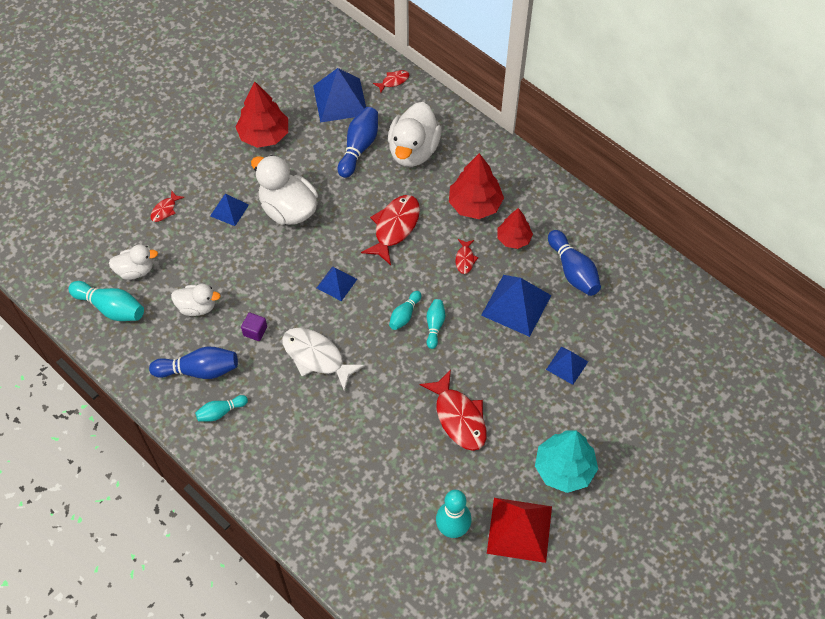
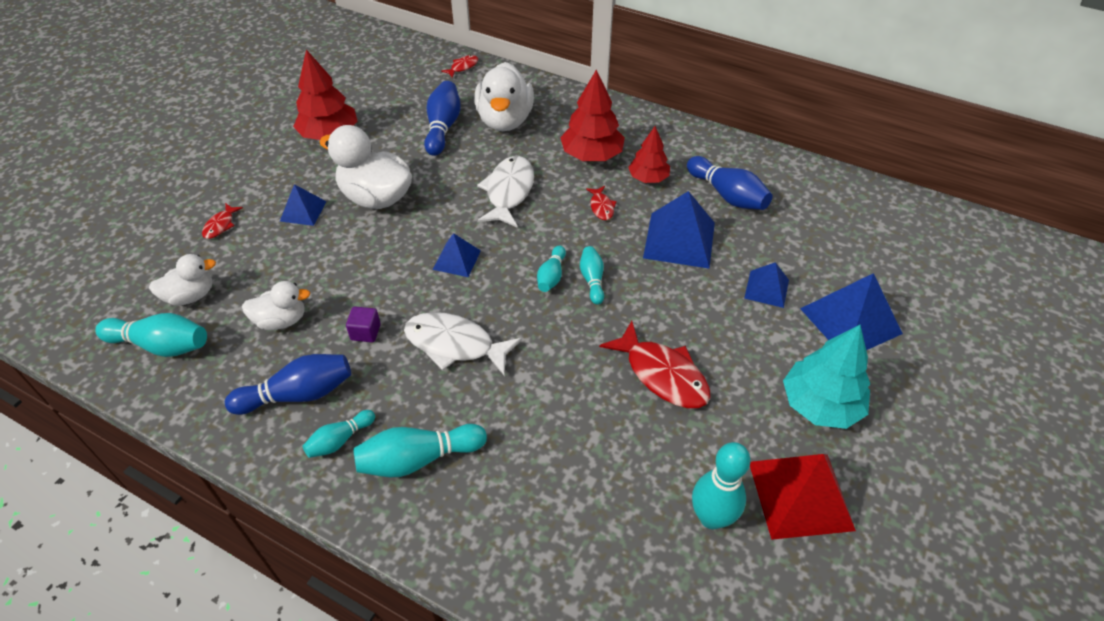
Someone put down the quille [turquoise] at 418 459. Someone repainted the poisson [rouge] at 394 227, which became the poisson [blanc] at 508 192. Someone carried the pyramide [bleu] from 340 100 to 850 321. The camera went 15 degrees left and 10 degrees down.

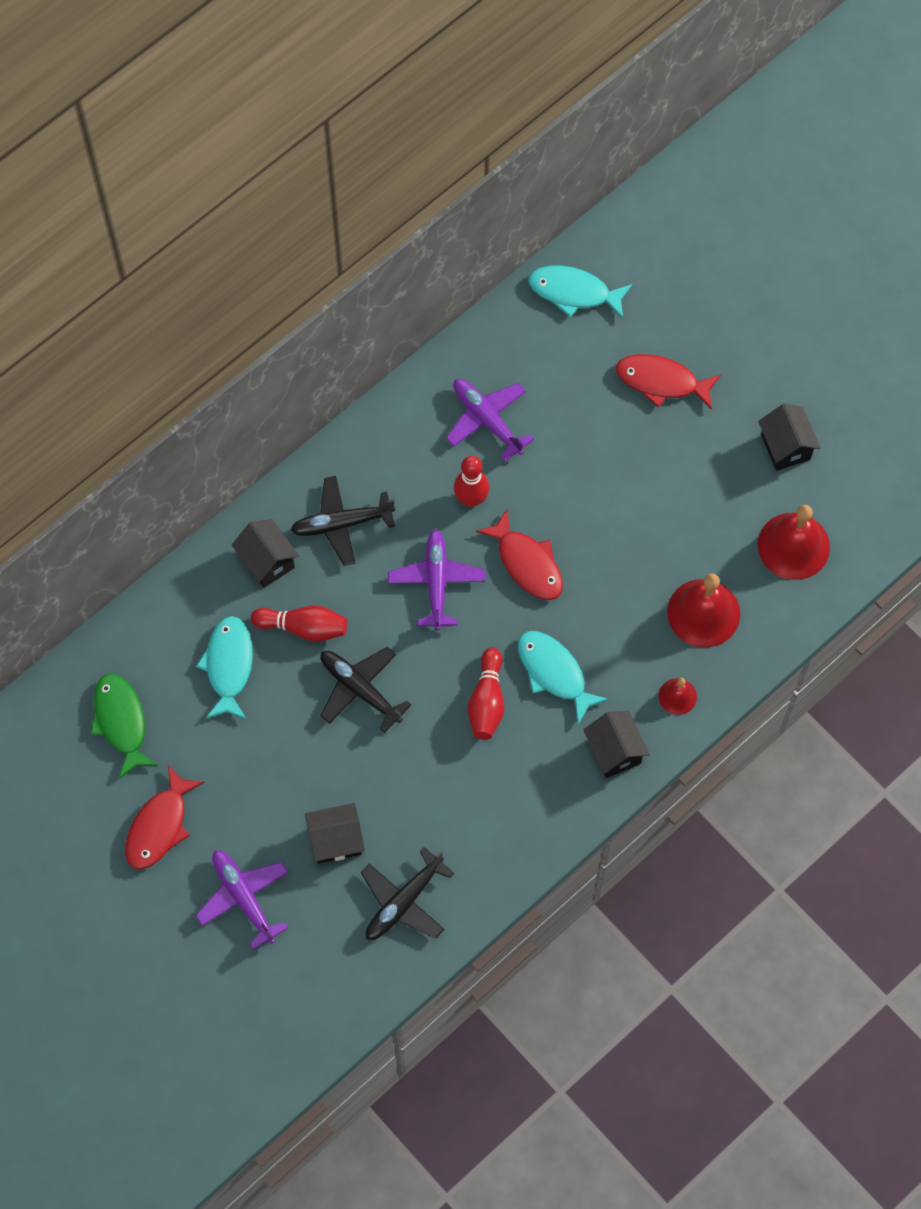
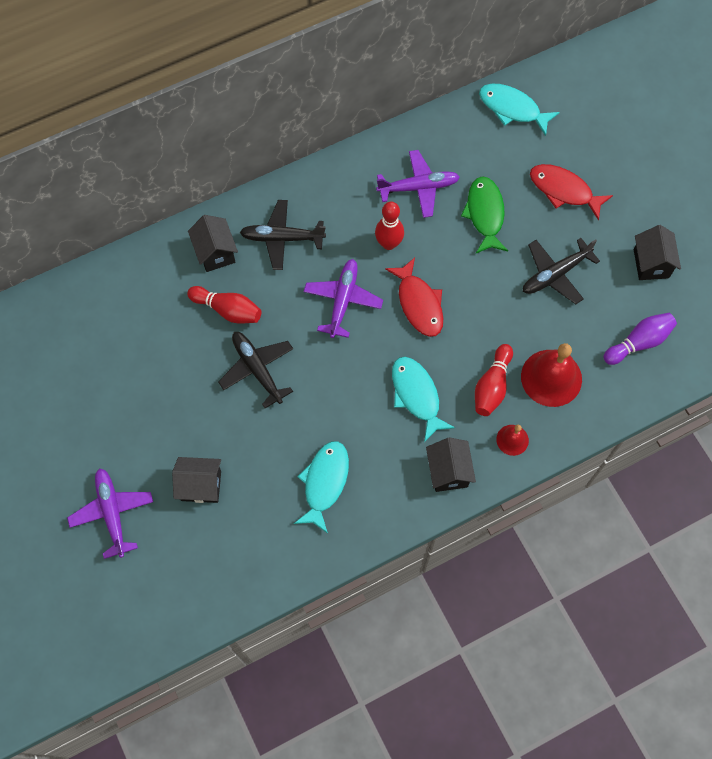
Someone carried the poisson [turquoise] from 229 666 to 324 482. Someone rotated the avion [violet] at 487 420 by 105 degrees clockwise. Someone carried the poisson [vert] from 121 722 to 485 214. Someone carried the quille [rouge] from 487 701 to 492 386. Someone carried the avion [noir] from 404 902 to 555 274. Someone swapped the cloche [rouge] at 793 546 for the quille [violet] at 639 342. Someone took away the poisson [rouge] at 159 826. The camera went 15 degrees right and 0 degrees up.

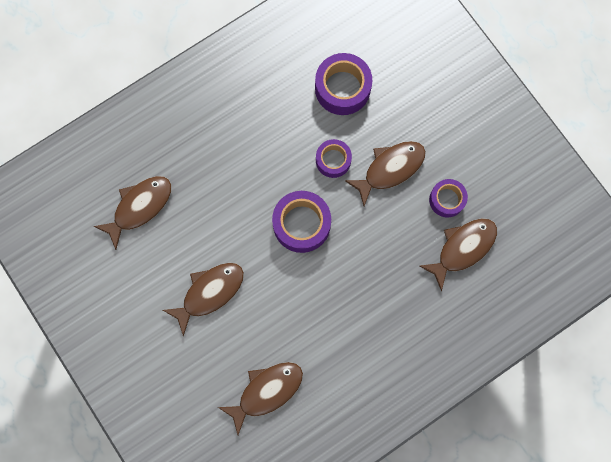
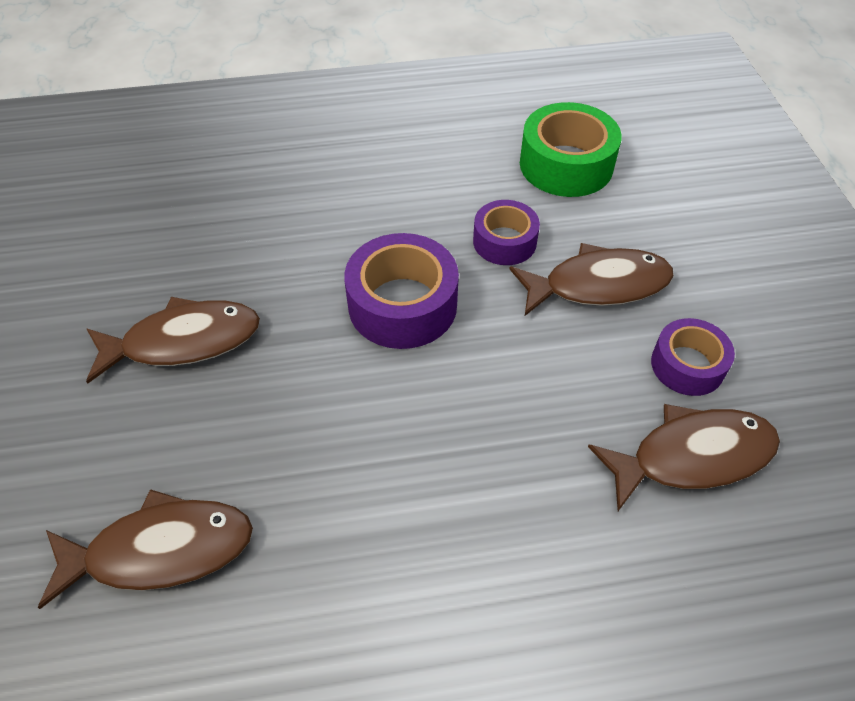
Someone repainted the ruban adhésif [violet] at 342 88, which became the ruban adhésif [vert] at 566 164. Someone took away the poisson [marron] at 139 207. The camera went 25 degrees right and 25 degrees down.

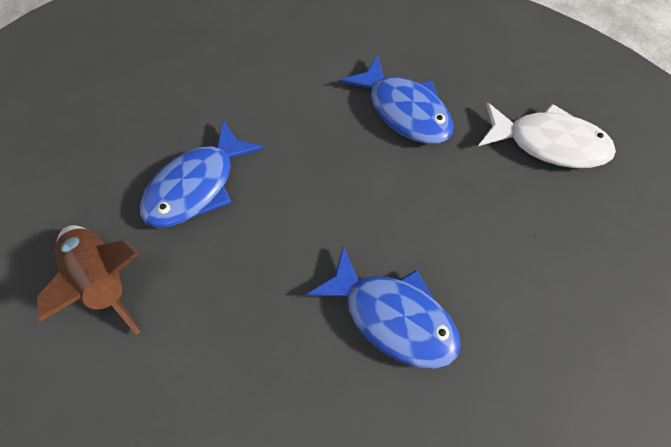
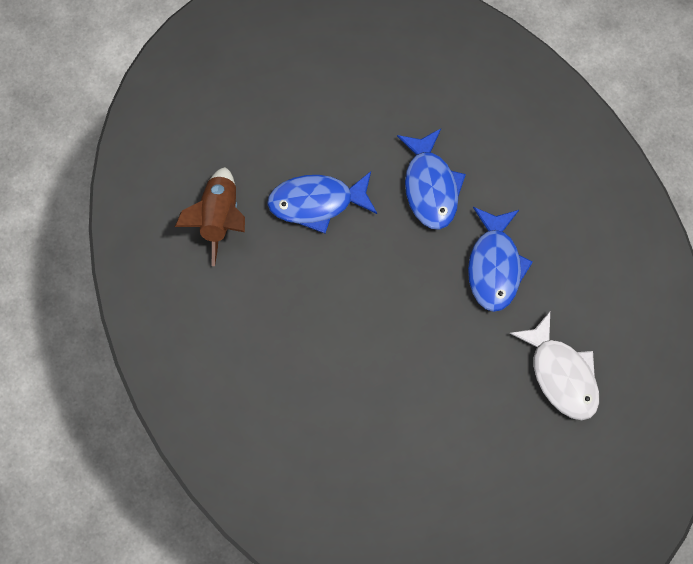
Someone carried the poisson [bleu] from 393 317 to 430 187. The camera went 45 degrees right and 10 degrees up.

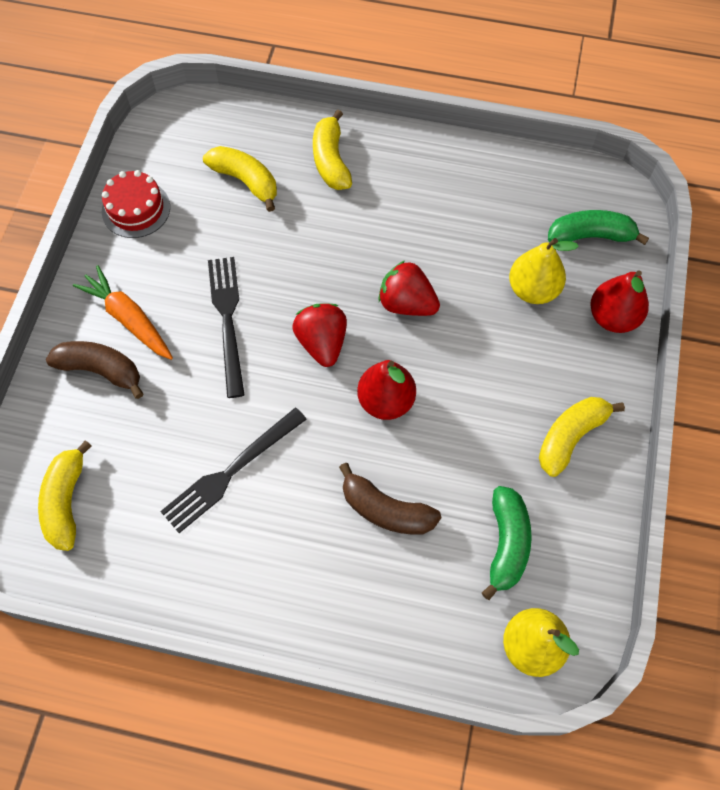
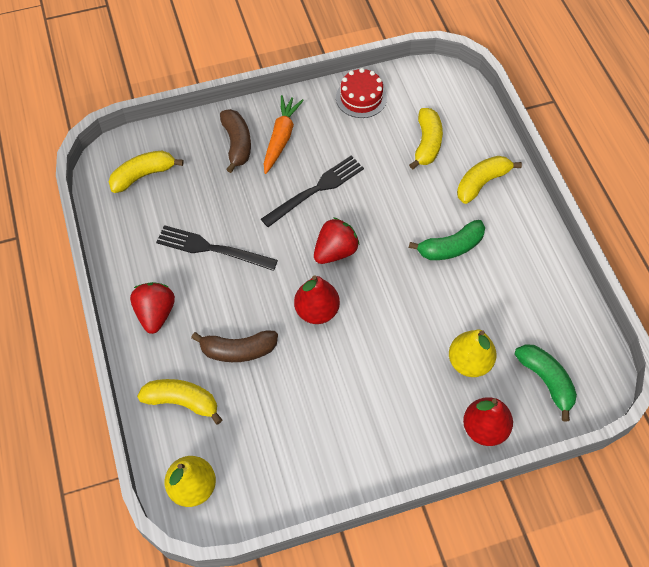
Someone carried the fraise [rouge] from 406 304 to 155 314. Someone carried the banane [jaune] from 570 437 to 182 402. Someone rotated the banane [marron] at 386 510 by 90 degrees counterclockwise. Someone carried the banane [vert] from 506 544 to 451 247. The camera went 60 degrees right and 5 degrees down.

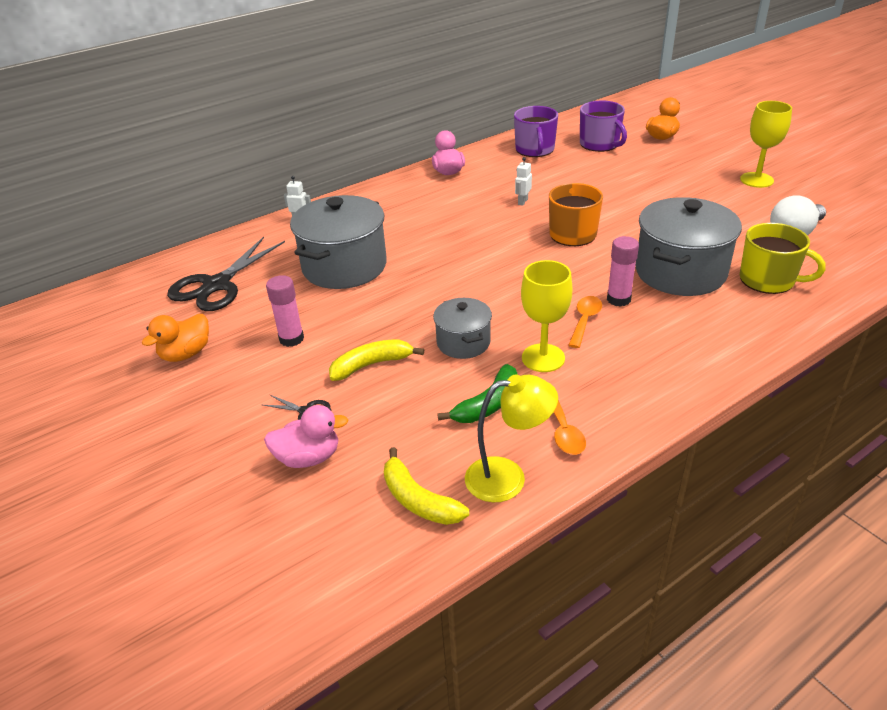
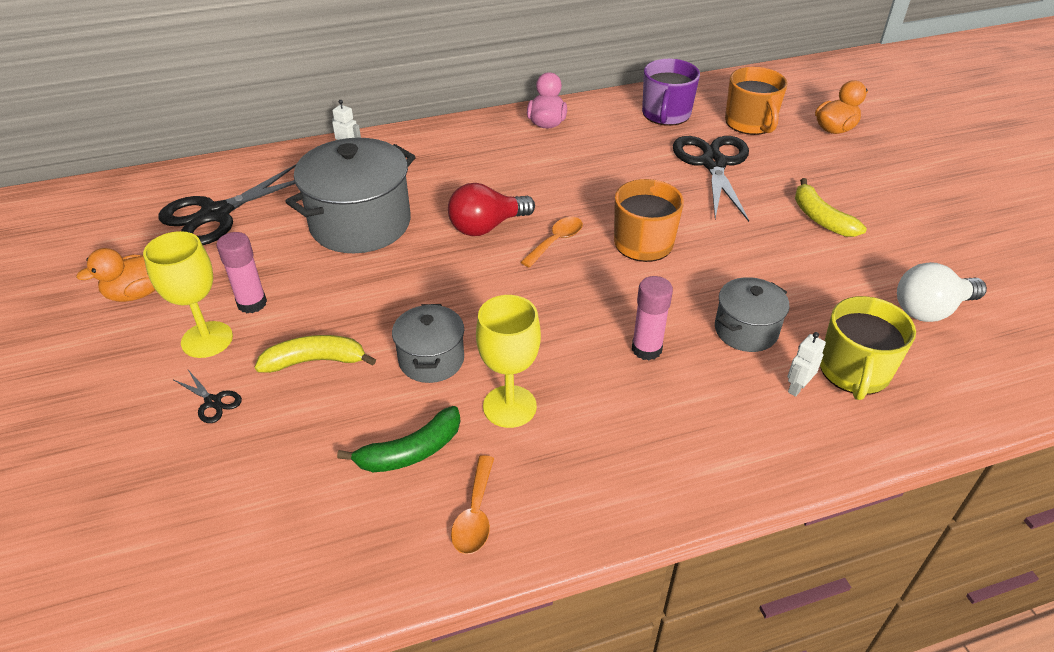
Someone carried the verre à pied [jaune] from 756 180 to 207 339. Someone put down the ampoule [rouge] at 486 227. Someone carried the cuillère [orange] from 585 320 to 556 241. Someone put down the ciseaux [noir] at 713 164. Someone scaled the marmite [gris] at 680 272 by 0.55. Someone repainted the tasse [violet] at 600 144, which became the tasse [orange] at 750 123. Someone carried the robot [blanc] from 522 202 to 797 387. Someone carried the banane [jaune] from 418 500 to 820 218. Someone rotated the tasse [jaune] at 768 280 by 60 degrees clockwise. Someone took away the canard [rose] at 308 457. Someone took away the lampe [jaune] at 508 477. The camera went 15 degrees right and 5 degrees up.

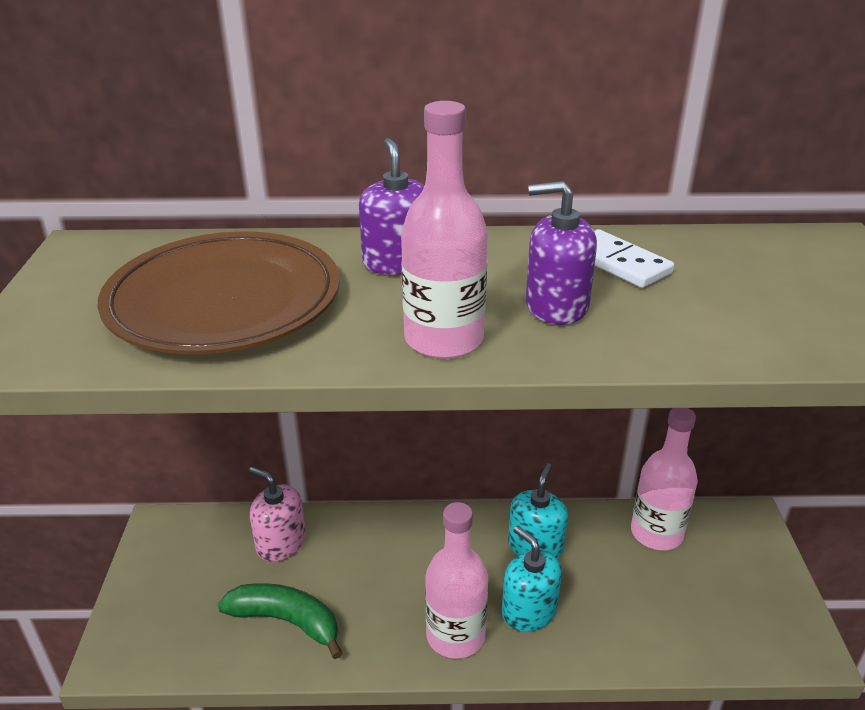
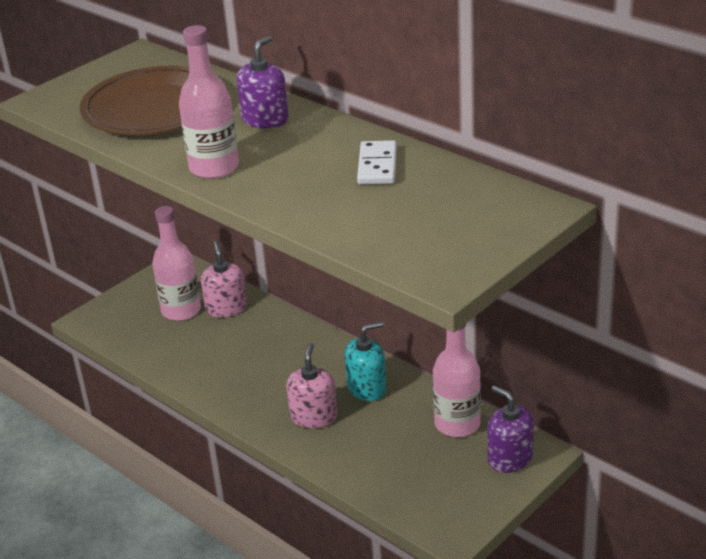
Someone carried the bouteille [rose] from 455 635 to 181 310. Someone repainted the distributeur de savon [turquoise] at 529 610, which became the distributeur de savon [rose] at 314 416. Someone carried the distributeur de savon [violet] from 556 306 to 510 458. Someone took away the banane [vert] at 287 621. The camera went 45 degrees right and 0 degrees up.

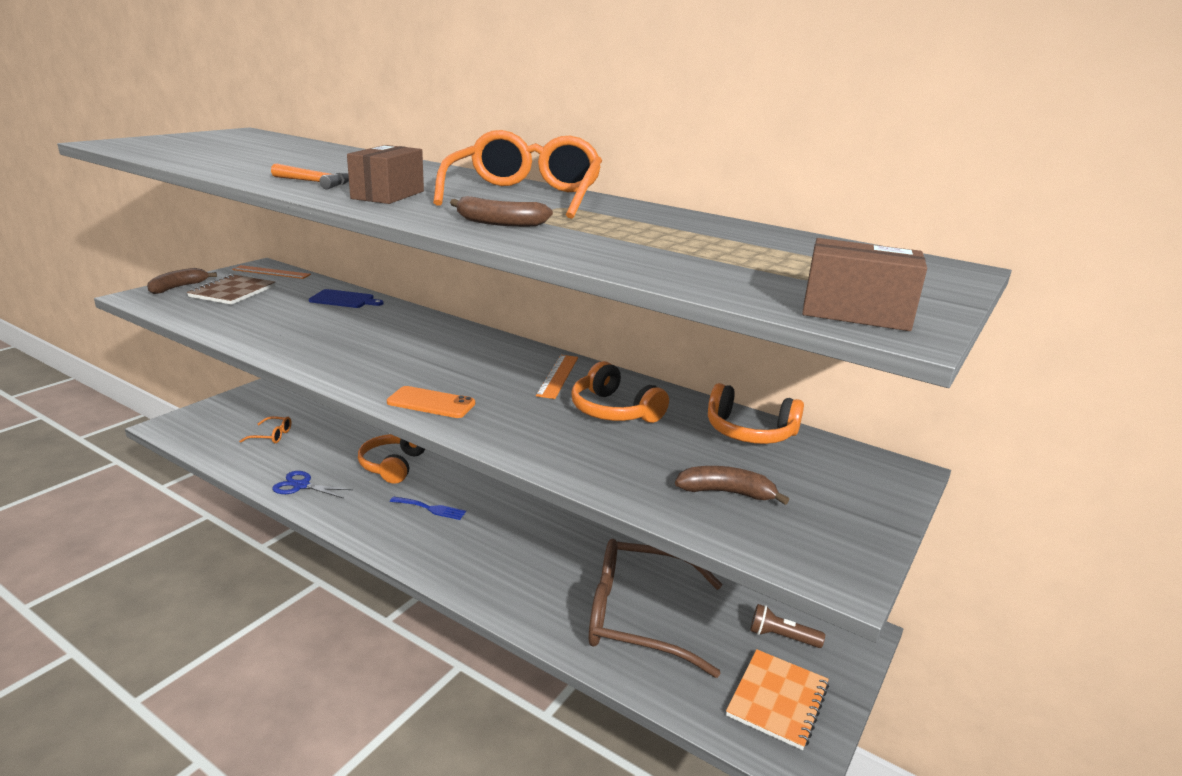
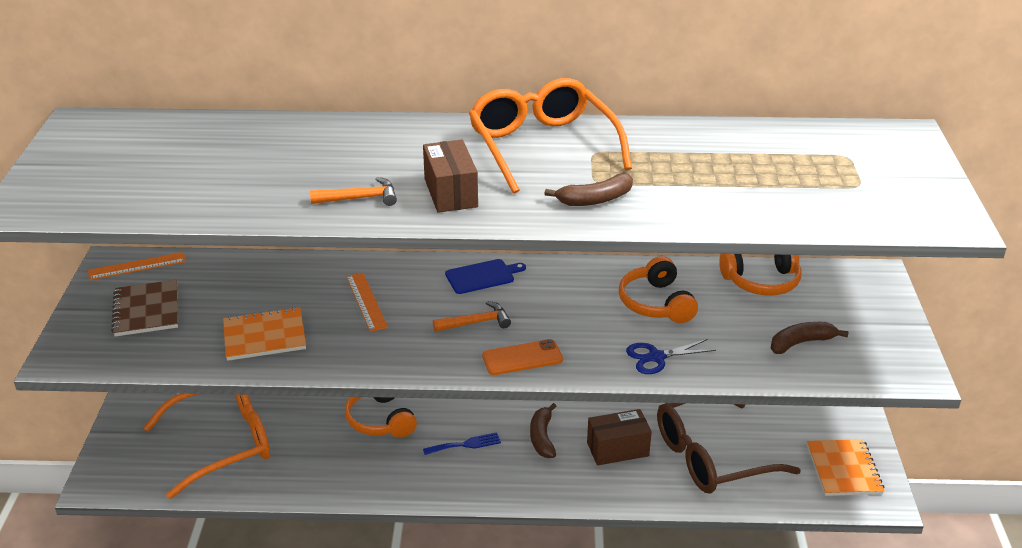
Someone scaled the lunettes [orange] at 272 436 by 2.49. Someone put down the carnet [orange] at 264 336. Someone carried the règle [orange] from 558 376 to 366 301. Someone put down the marteau [orange] at 476 323. Someone carried the planche à découper [bleu] from 344 299 to 482 276. Someone carried the banane [marron] from 178 287 to 542 437. Someone carried the boîte [marron] from 855 313 to 617 449. Someone rotated the casque audio [orange] at 614 411 by 60 degrees clockwise. Someone carried the ciseaux [bleu] from 301 486 to 656 357. Someone took away the lampe de poche [marron] at 781 637. The camera went 30 degrees left and 10 degrees up.

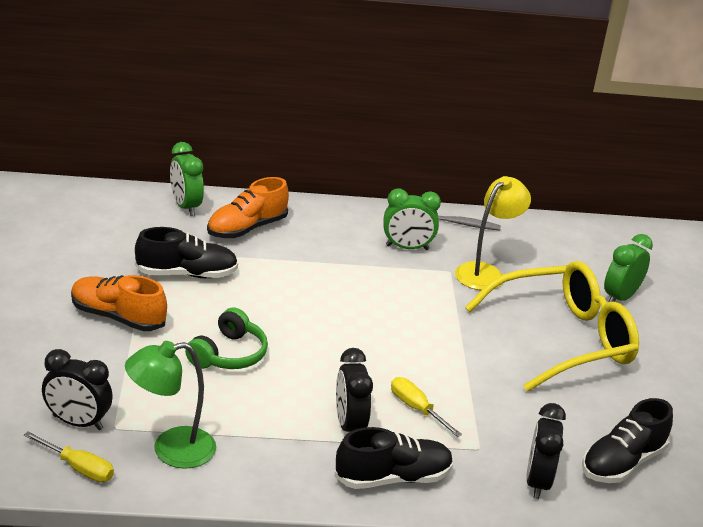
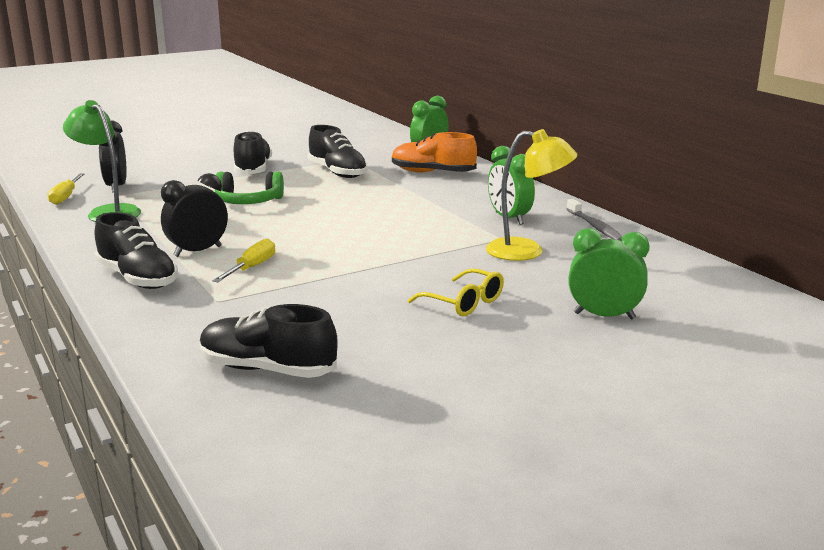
Someone repainted the chaussure [orange] at 117 317, which became the chaussure [noir] at 253 170. Someone scaled the lunettes [jaune] at 562 339 by 0.44. Someone took away the réveil [noir] at 537 482. The camera went 65 degrees right and 10 degrees down.

